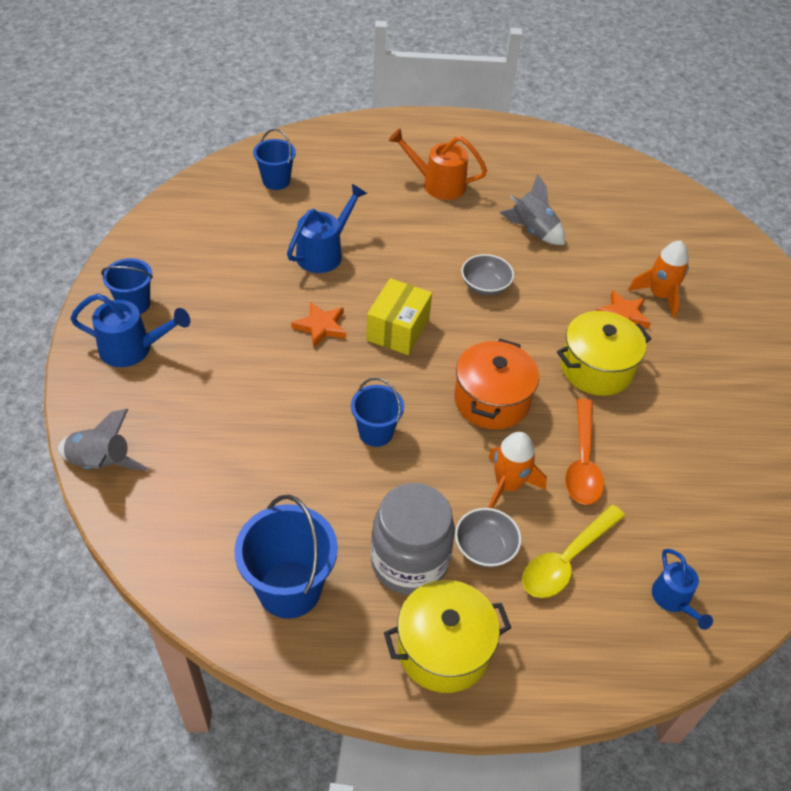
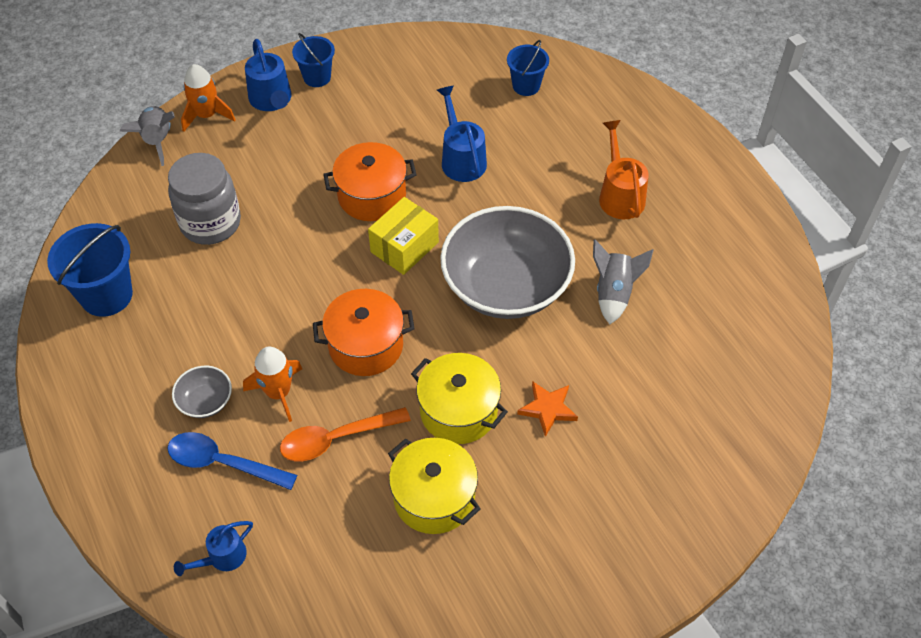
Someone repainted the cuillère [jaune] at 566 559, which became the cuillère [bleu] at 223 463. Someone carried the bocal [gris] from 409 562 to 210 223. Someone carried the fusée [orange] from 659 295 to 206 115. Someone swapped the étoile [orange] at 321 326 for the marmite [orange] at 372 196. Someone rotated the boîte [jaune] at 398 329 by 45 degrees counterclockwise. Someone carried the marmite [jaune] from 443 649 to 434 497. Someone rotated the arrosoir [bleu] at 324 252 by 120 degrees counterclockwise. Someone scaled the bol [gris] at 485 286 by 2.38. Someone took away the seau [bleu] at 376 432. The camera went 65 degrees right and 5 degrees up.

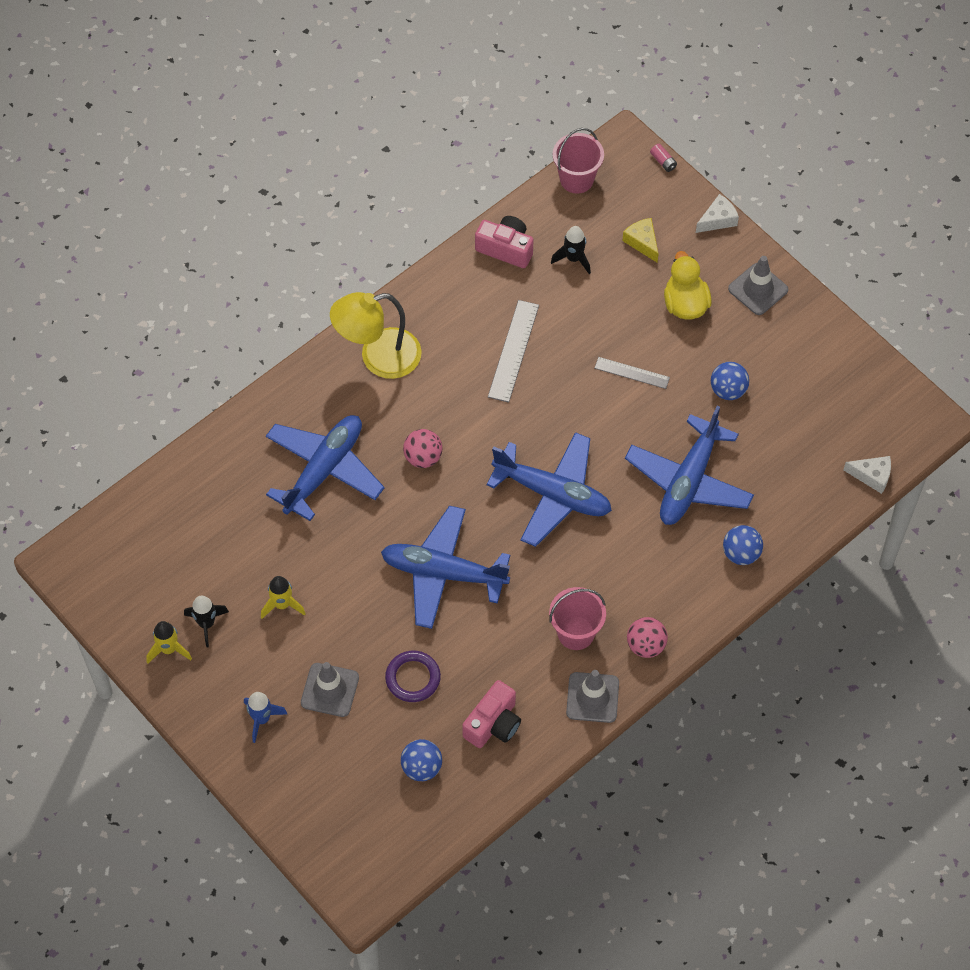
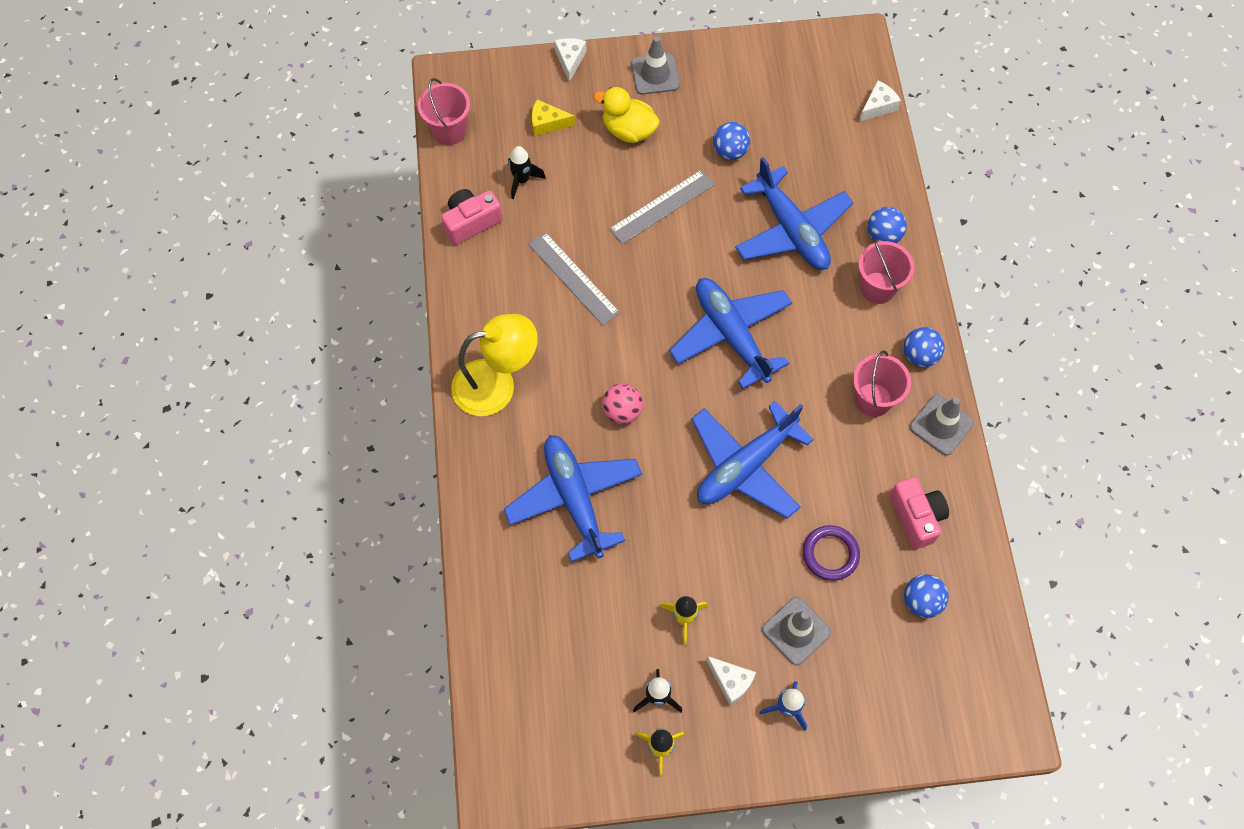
Someone rotated the lampe [jaune] at 378 357 by 120 degrees counterclockwise. Someone scaled the règle [gris] at 632 373 by 1.57. Someone rotated the avion [bleu] at 552 494 by 90 degrees counterclockwise. Someone put down the fromage [blanc] at 731 681. Someone put down the seau [rose] at 877 288. Someone repainted the balle [rose] at 646 645, which became the balle [bleu] at 919 355. Someone took away the pile [rose] at 663 161. The camera went 55 degrees left and 5 degrees up.

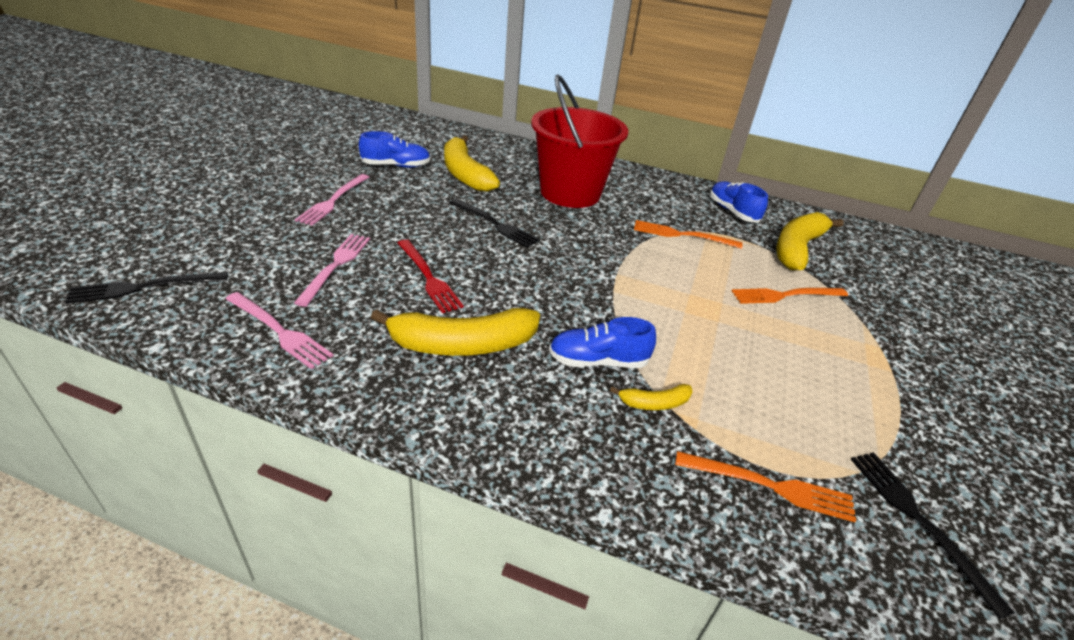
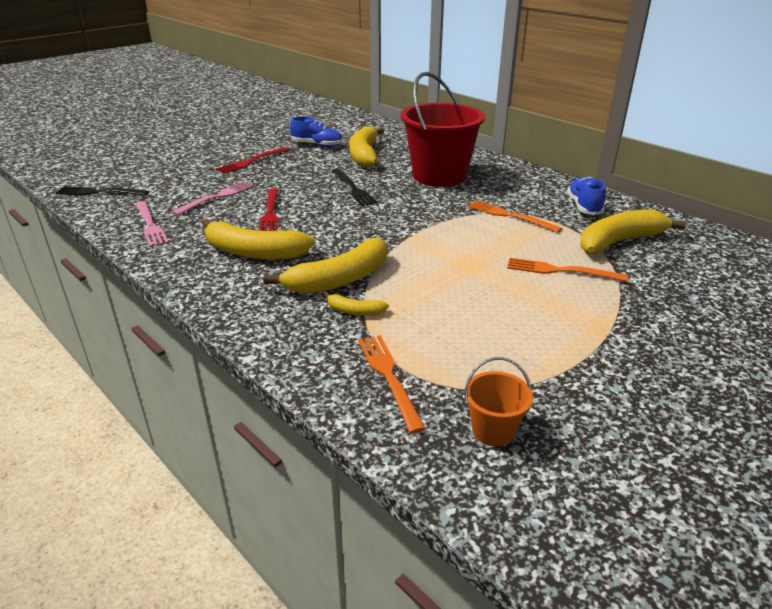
Someone repainted the fourchette [rose] at 333 201, which became the fourchette [rouge] at 251 161. Someone swapped the chaussure [bleu] at 598 361 for the banane [jaune] at 339 279. Someone rotated the fourchette [orange] at 770 486 by 150 degrees counterclockwise. Someone swapped the fourchette [noir] at 918 520 for the seau [orange] at 493 430. The camera went 30 degrees right and 5 degrees down.

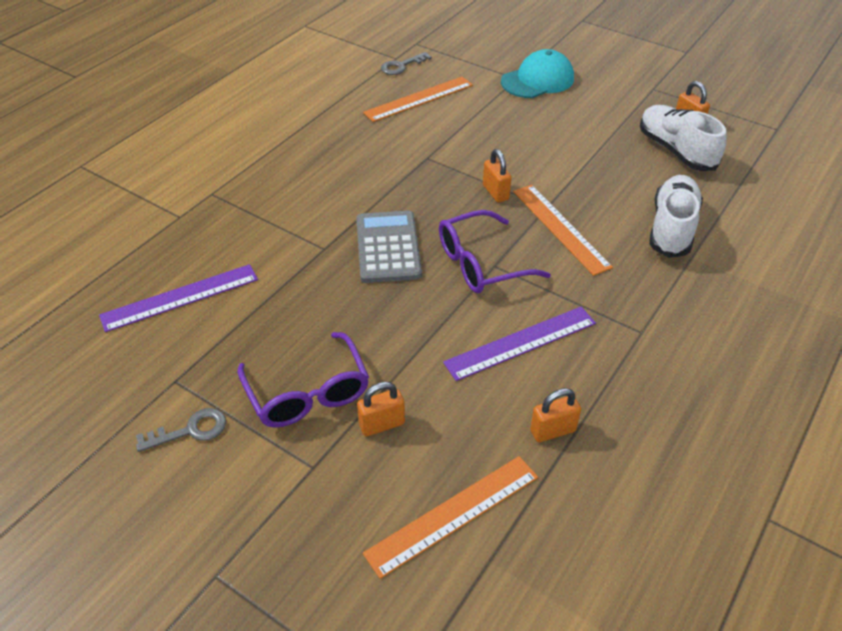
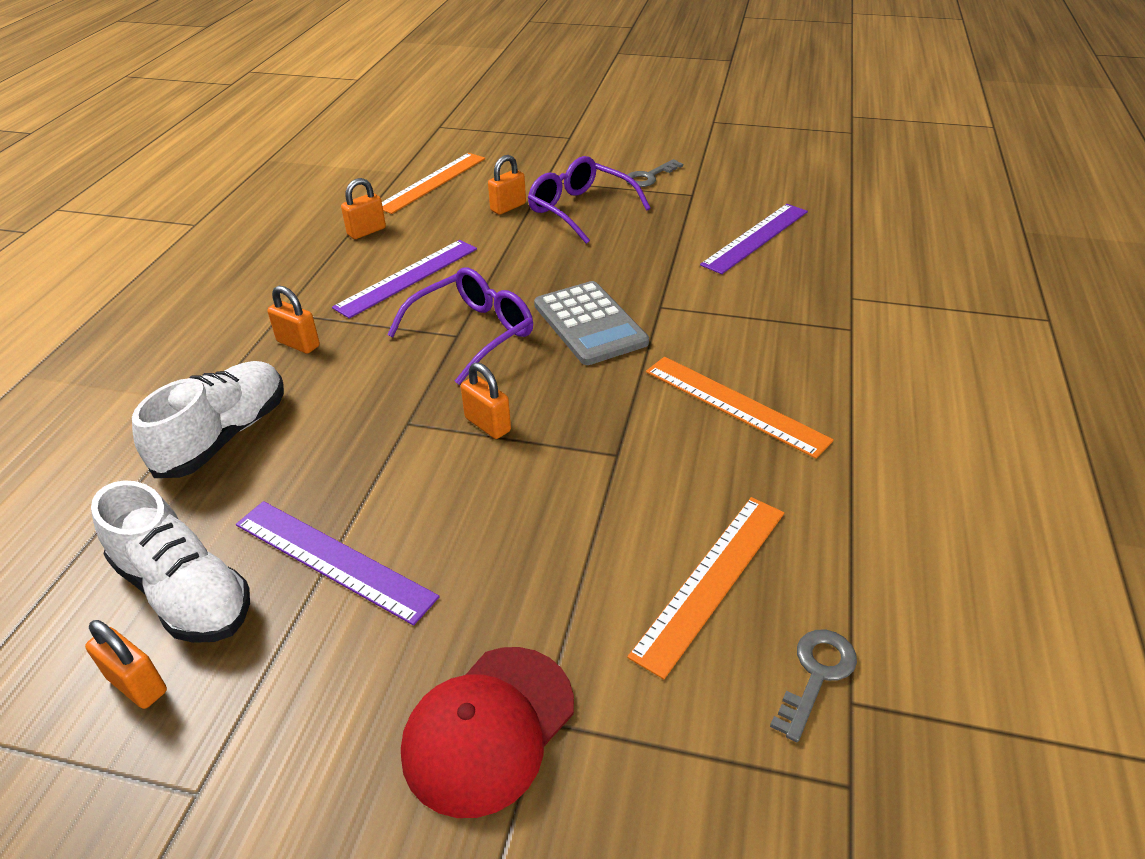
Someone rotated the chaussure [blanc] at 672 228 by 150 degrees counterclockwise. Someone put down the règle [violet] at 334 559. Someone put down the cadenas [orange] at 298 344. Someone repainted the casquette [turquoise] at 537 80, which became the casquette [rouge] at 488 729. Someone carried the règle [orange] from 560 228 to 735 405. The camera went 160 degrees right and 5 degrees down.

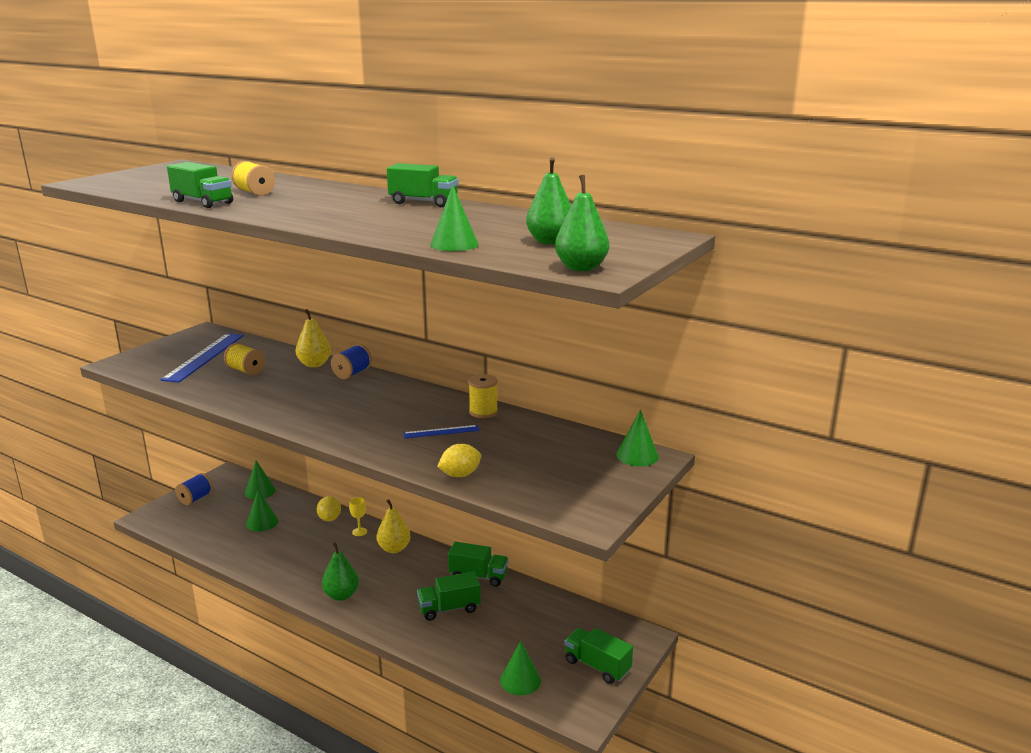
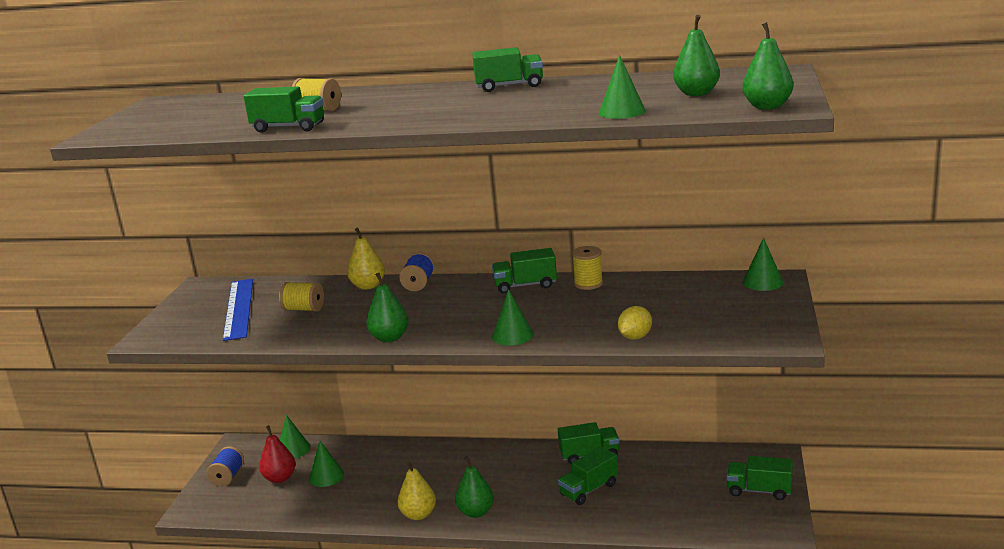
Someone put down the poire [rouge] at 280 478. Someone put down the poire [vert] at 389 338. Someone carried the poire [jaune] from 394 548 to 418 514. Someone put down the camion [vert] at 525 285. Someone carried the cône [vert] from 520 680 to 512 335. Someone took away the citron [jaune] at 329 518. Someone took away the verre à pied [jaune] at 359 532. Someone took away the règle [bleu] at 441 432. The camera went 20 degrees left and 0 degrees up.

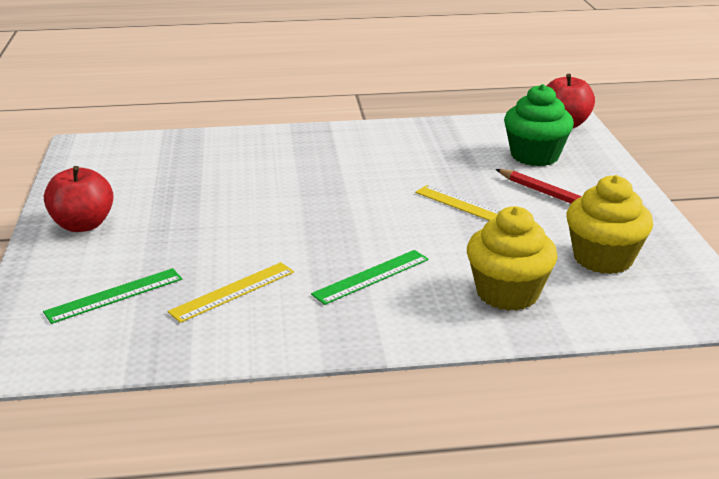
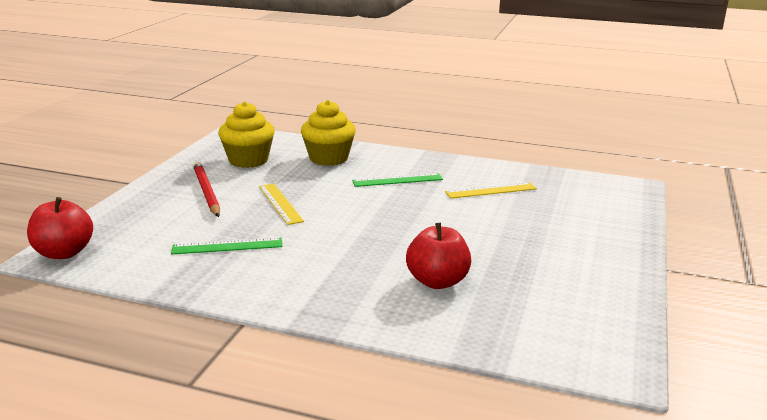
Someone carried the règle [vert] from 114 295 to 227 246. Someone carried the pomme [rouge] from 83 225 to 437 281. Someone took away the muffin [vert] at 534 156. The camera went 155 degrees left and 5 degrees down.

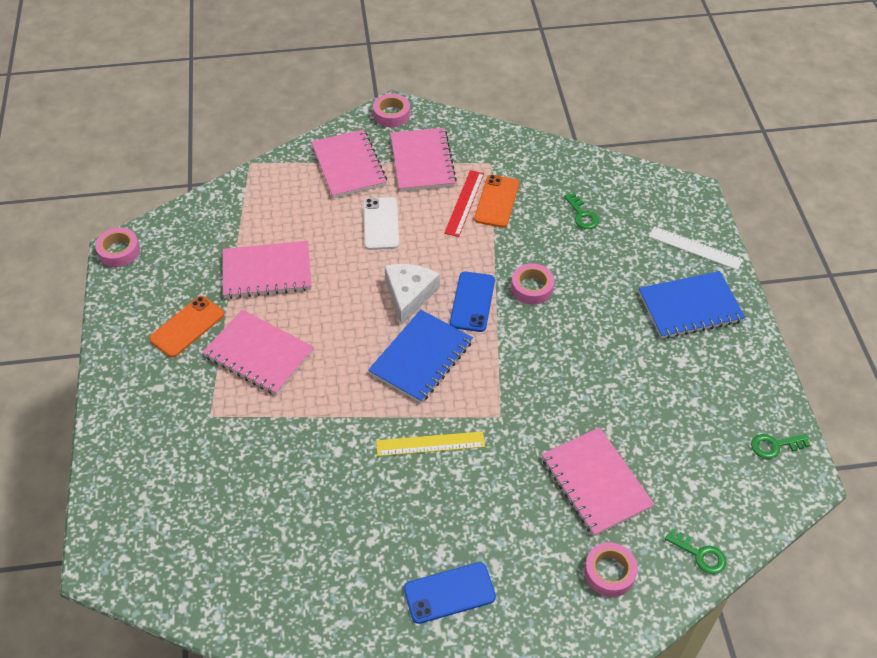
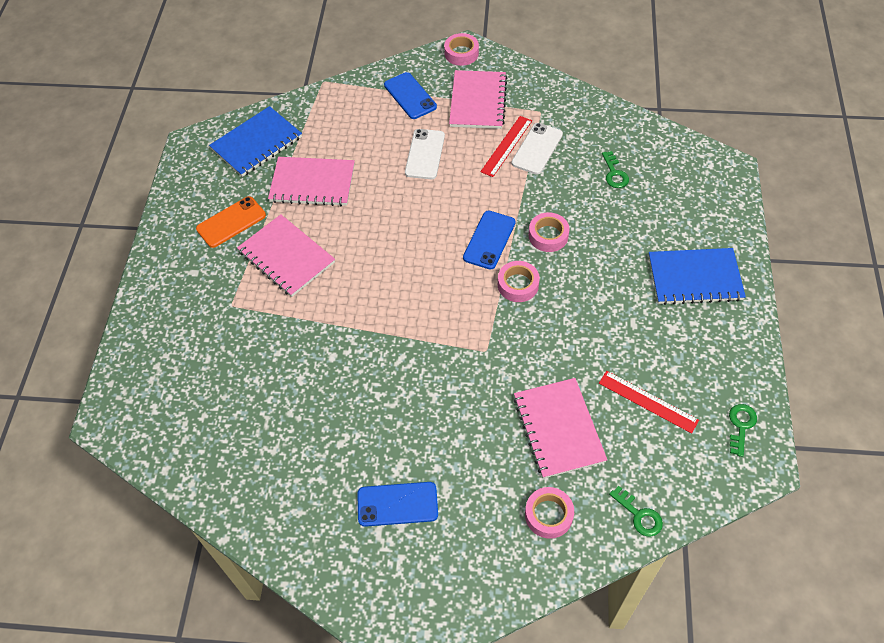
Someone carried the carnet [bleu] from 421 358 to 257 143. Someone swapped the carnet [rose] at 349 165 for the téléphone [bleu] at 410 96. Someone carried the ruban adhésif [rose] from 119 251 to 518 285. Someone repainted the téléphone [orange] at 496 201, which became the téléphone [blanc] at 537 149. Someone put down the règle [rouge] at 648 401. Someone rotated the clé [vert] at 774 446 by 105 degrees clockwise. Someone took away the règle [jaune] at 430 444. Someone took away the fromage [blanc] at 409 295. Someone took away the règle [blanc] at 695 248. The camera went 15 degrees right and 5 degrees up.

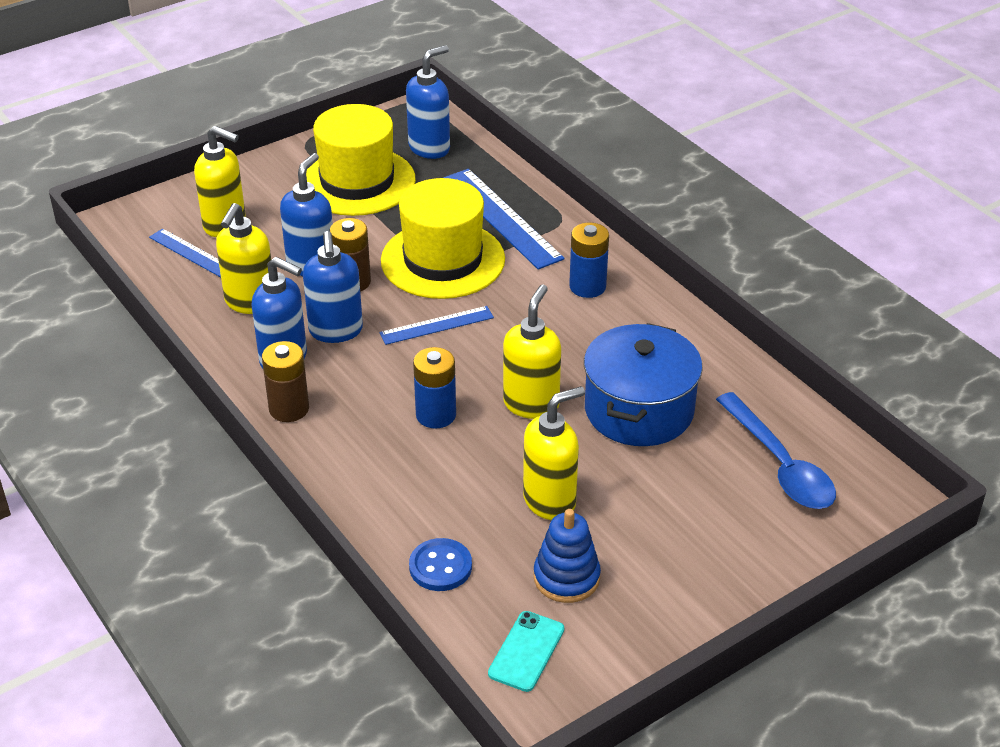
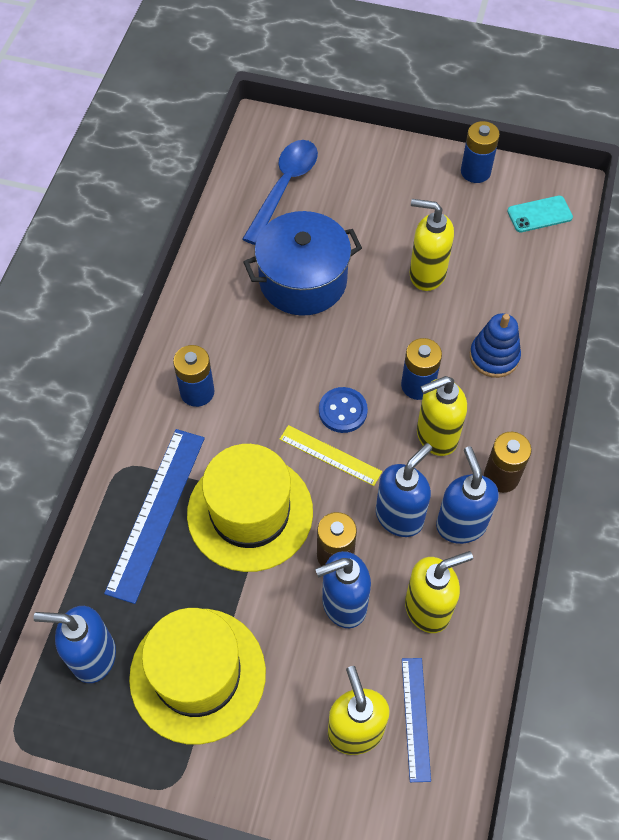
Someone repainted the règle [bleu] at 437 325, which became the règle [jaune] at 330 455. Someone carried the bouton [bleu] from 440 567 to 342 411. Someone carried the distributeur de savon [jaune] from 531 404 to 436 436. Someone put down the pile [bleu] at 475 172. Someone carried the jouet à empiler [bleu] from 566 577 to 494 356. The camera went 130 degrees left and 20 degrees up.

